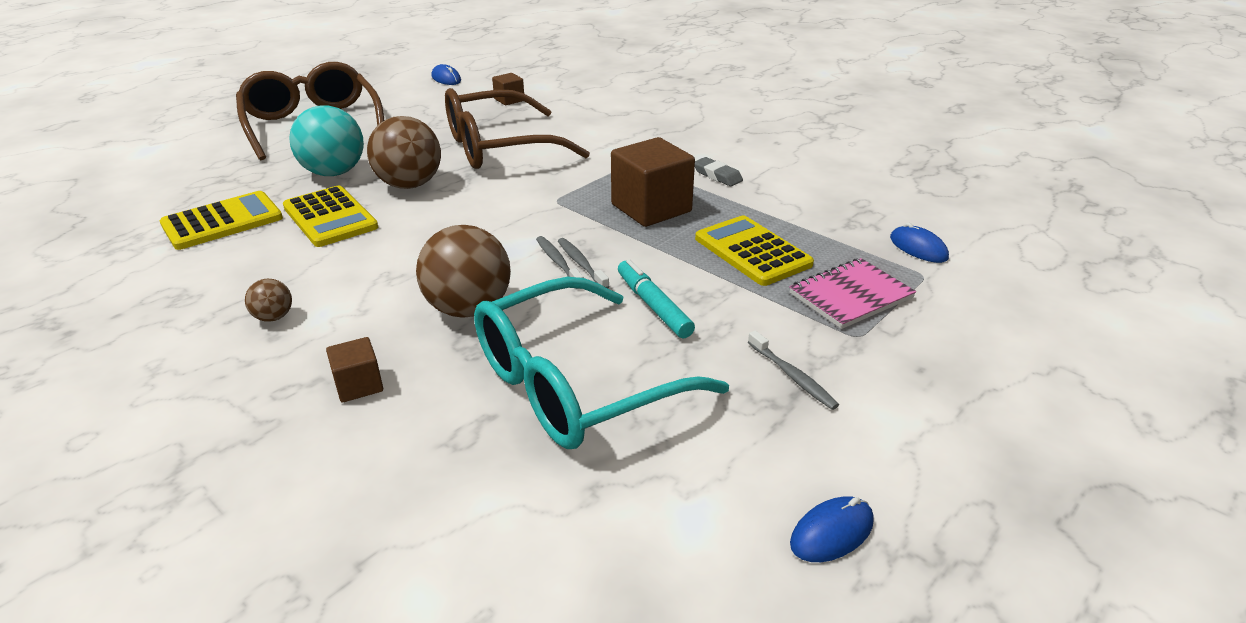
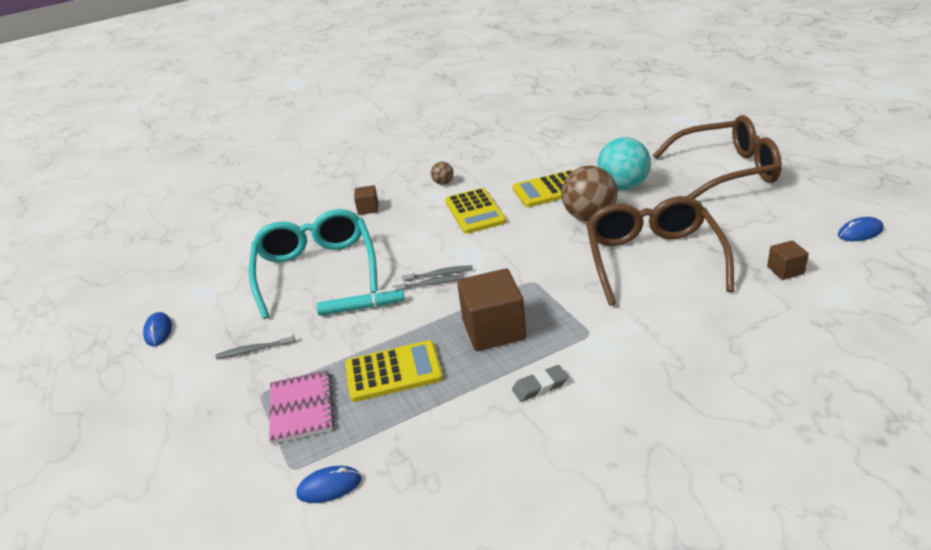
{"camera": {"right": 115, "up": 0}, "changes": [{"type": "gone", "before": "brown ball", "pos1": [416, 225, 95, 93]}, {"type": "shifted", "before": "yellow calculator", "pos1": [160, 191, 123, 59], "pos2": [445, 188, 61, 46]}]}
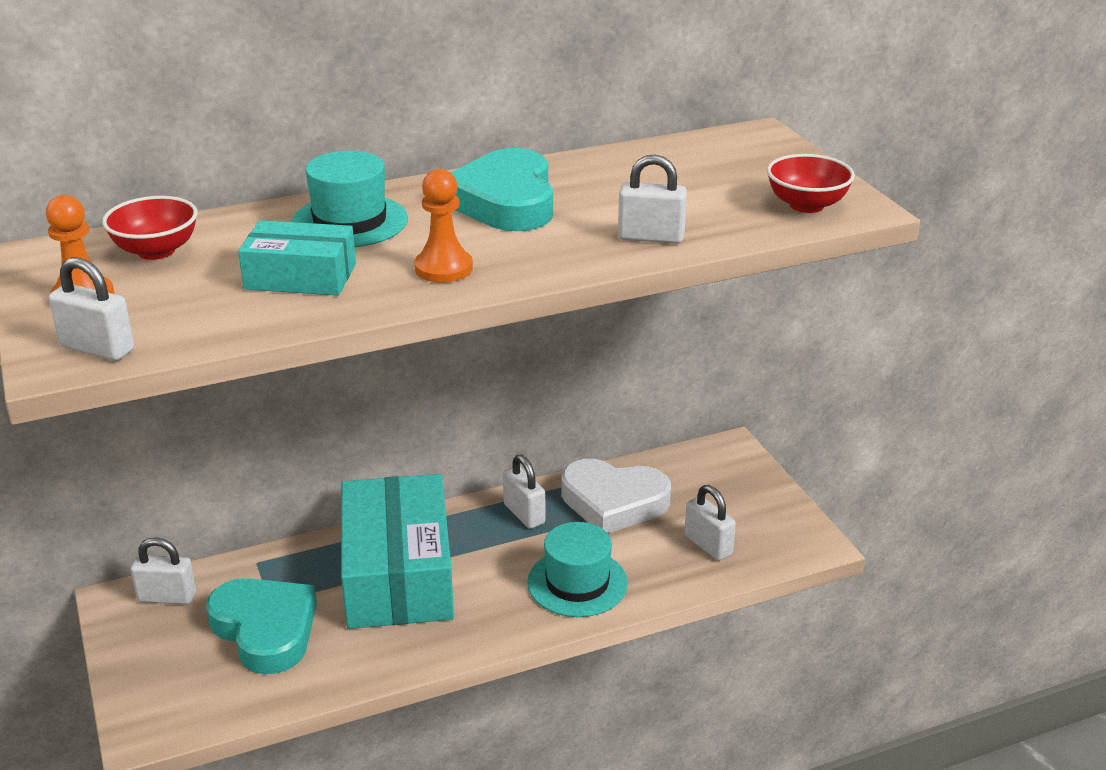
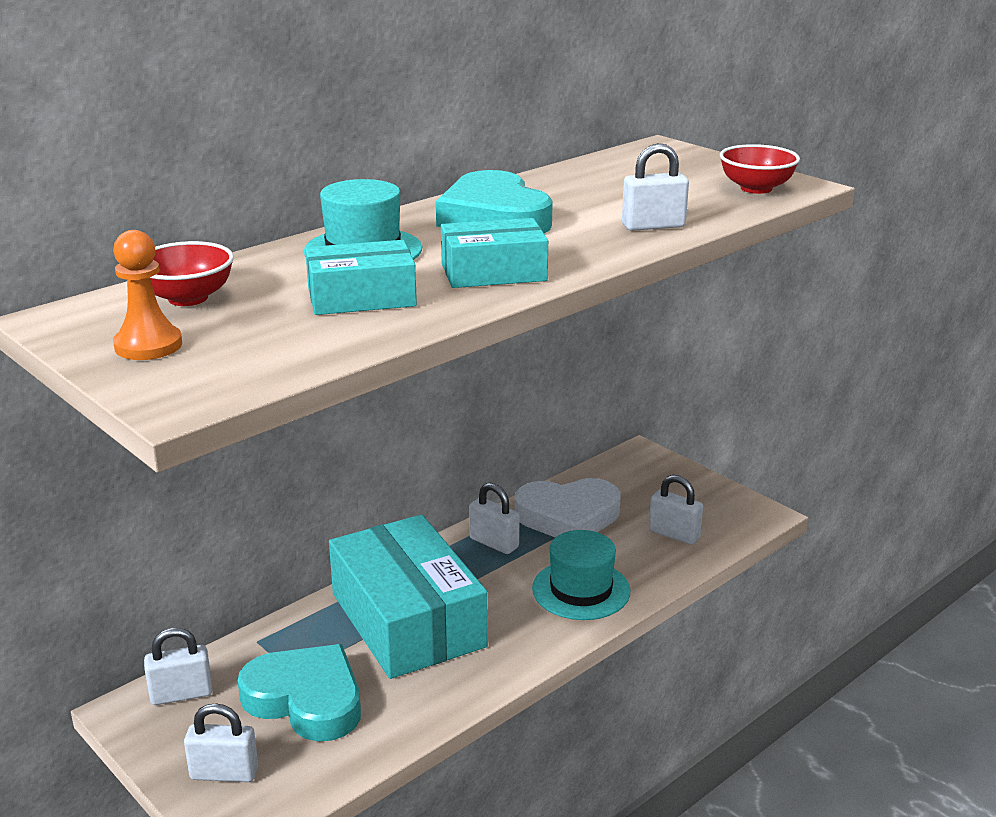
{"camera": {"right": -20, "up": -5}, "changes": [{"type": "shifted", "before": "white padlock", "pos1": [49, 257, 85, 104], "pos2": [184, 703, 74, 79]}, {"type": "swapped", "before": "orange pawn", "after": "turquoise box", "pos1": [414, 169, 59, 114], "pos2": [441, 218, 107, 70]}]}
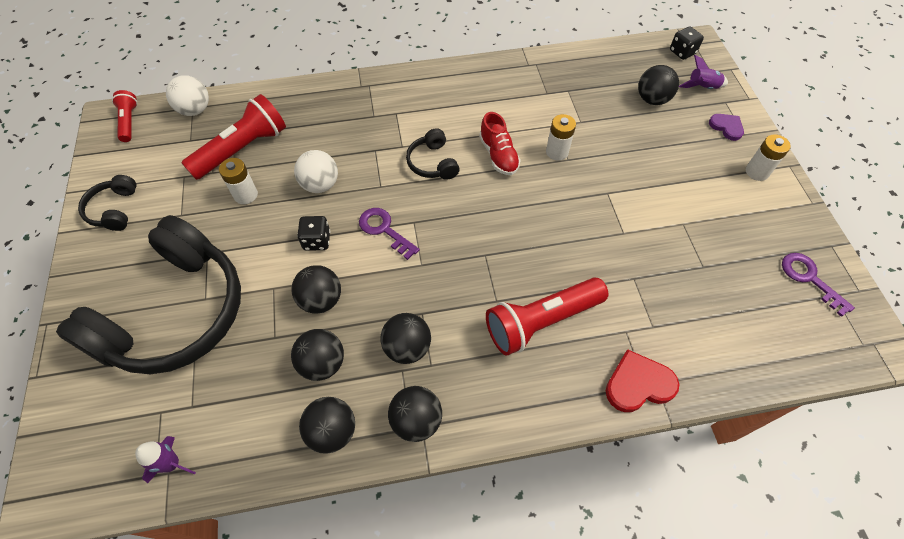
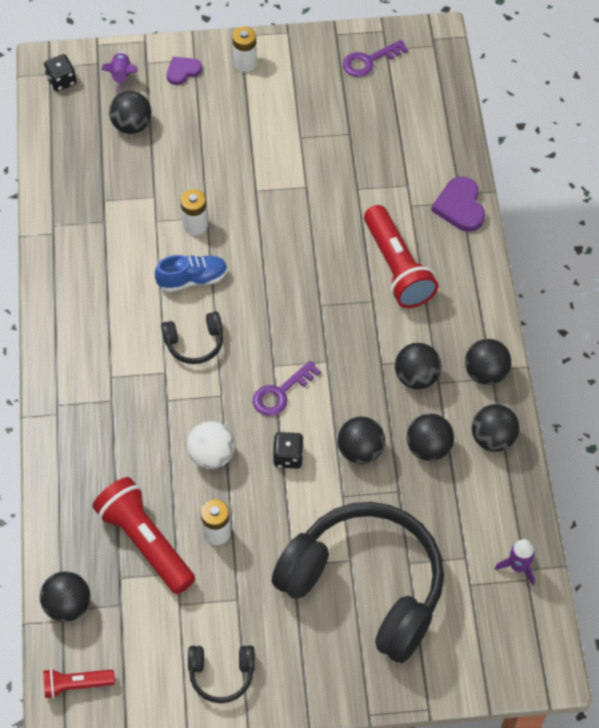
{"camera": {"right": -85, "up": 0}, "changes": [{"type": "repainted", "before": "white ball", "after": "black ball", "pos1": [166, 75, 43, 41], "pos2": [40, 571, 50, 51]}, {"type": "repainted", "before": "red shoe", "after": "blue shoe", "pos1": [479, 112, 42, 63], "pos2": [155, 255, 73, 37]}, {"type": "repainted", "before": "red heart", "after": "purple heart", "pos1": [606, 349, 73, 63], "pos2": [431, 177, 54, 55]}]}
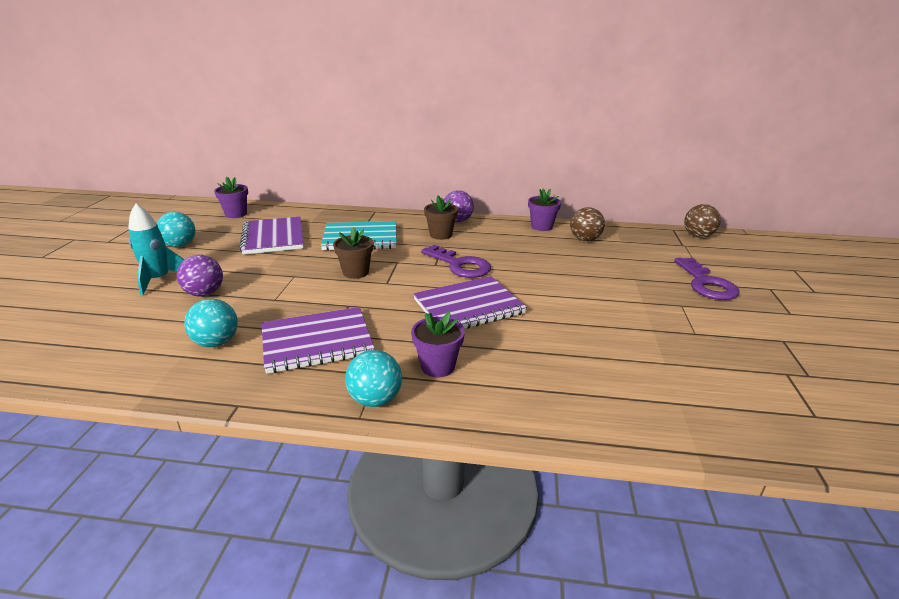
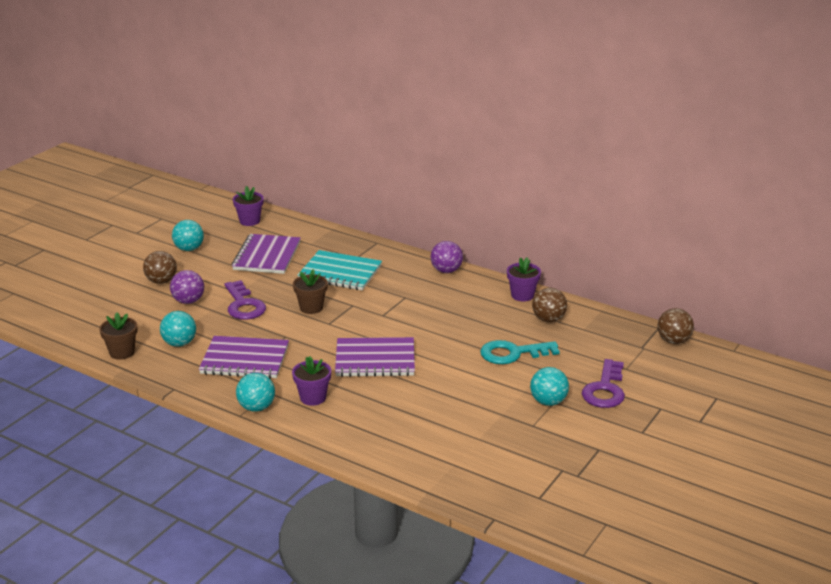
{"camera": {"right": 25, "up": 0}, "changes": [{"type": "new", "after": "turquoise key", "pos2": [480, 340, 80, 24]}, {"type": "new", "after": "turquoise ball", "pos2": [530, 367, 39, 39]}, {"type": "shifted", "before": "purple key", "pos1": [421, 245, 70, 33], "pos2": [224, 280, 42, 40]}, {"type": "shifted", "before": "brown flower pot", "pos1": [424, 195, 34, 45], "pos2": [99, 312, 39, 48]}, {"type": "swapped", "before": "turquoise rocket", "after": "brown ball", "pos1": [128, 204, 57, 91], "pos2": [143, 251, 34, 33]}]}
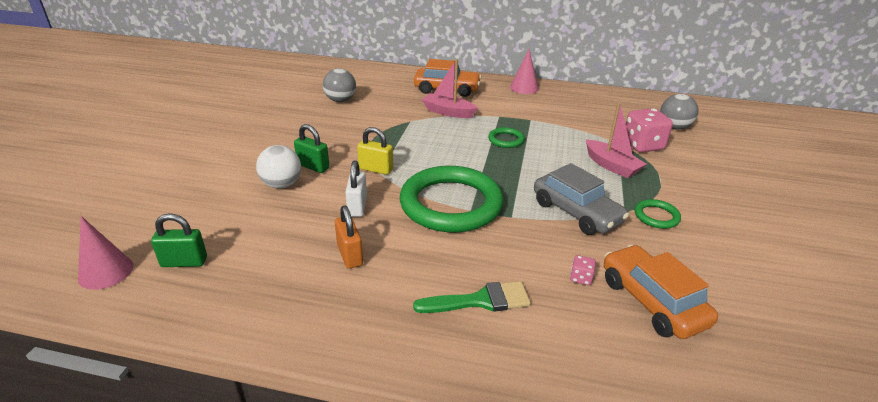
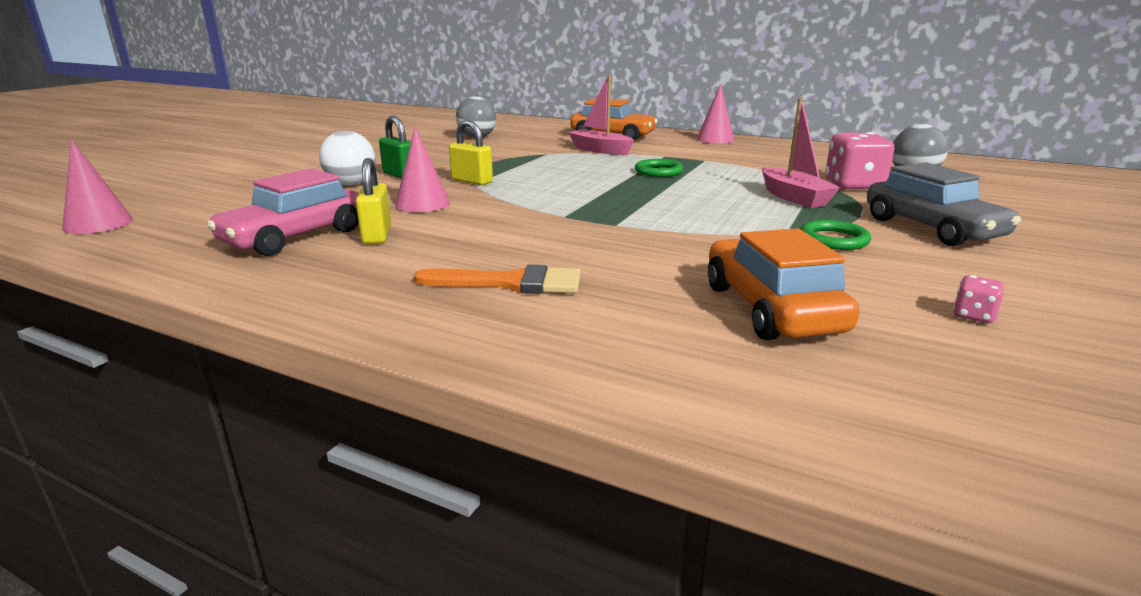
{"camera": {"right": 15, "up": -10}, "changes": [{"type": "gone", "before": "green padlock", "pos1": [151, 213, 56, 54]}, {"type": "gone", "before": "green ring", "pos1": [400, 166, 104, 67]}, {"type": "new", "after": "pink car", "pos2": [207, 168, 152, 88]}, {"type": "shifted", "before": "grey car", "pos1": [534, 163, 95, 72], "pos2": [867, 162, 154, 84]}, {"type": "shifted", "before": "pink dice", "pos1": [570, 255, 26, 30], "pos2": [953, 275, 51, 48]}, {"type": "swapped", "before": "white padlock", "after": "pink cone", "pos1": [345, 161, 22, 56], "pos2": [395, 126, 55, 86]}, {"type": "repainted", "before": "orange padlock", "after": "yellow padlock", "pos1": [335, 206, 28, 63], "pos2": [356, 158, 35, 86]}, {"type": "repainted", "before": "green brush", "after": "orange brush", "pos1": [413, 281, 118, 32], "pos2": [414, 264, 167, 30]}]}
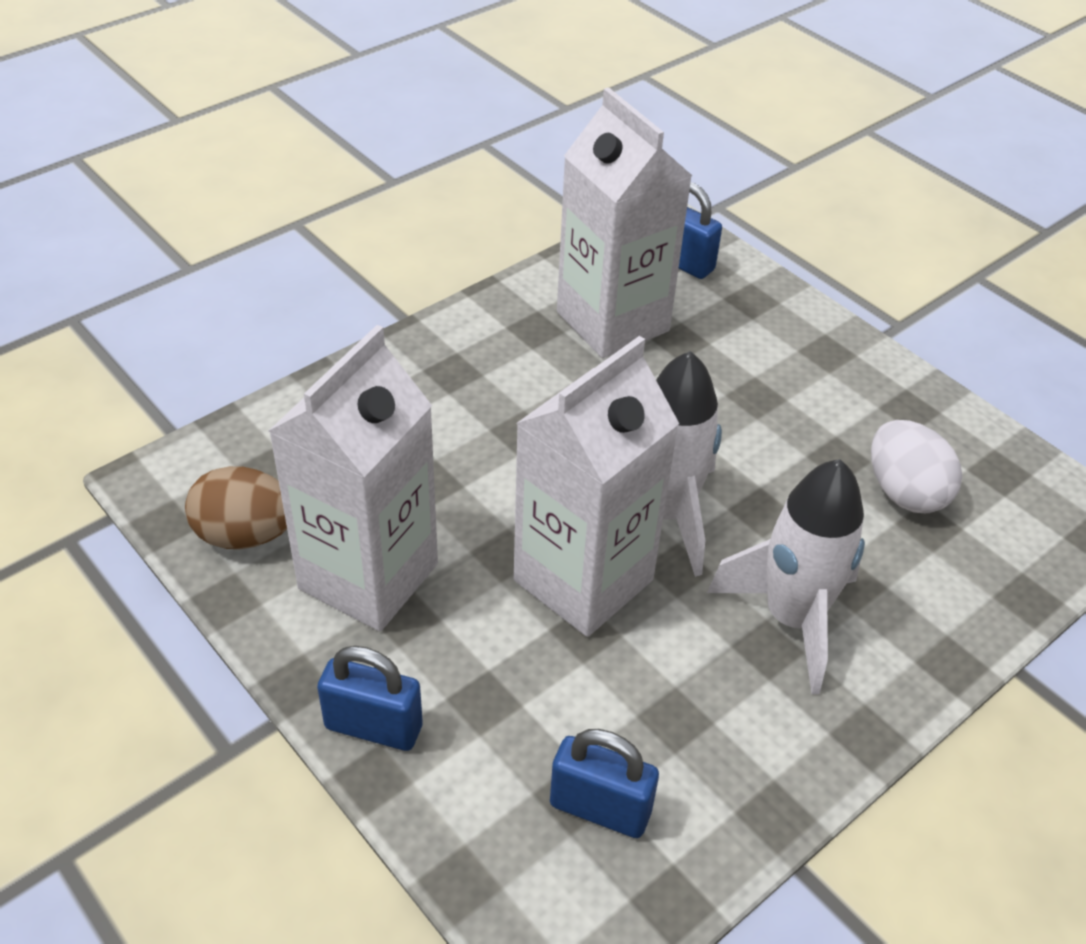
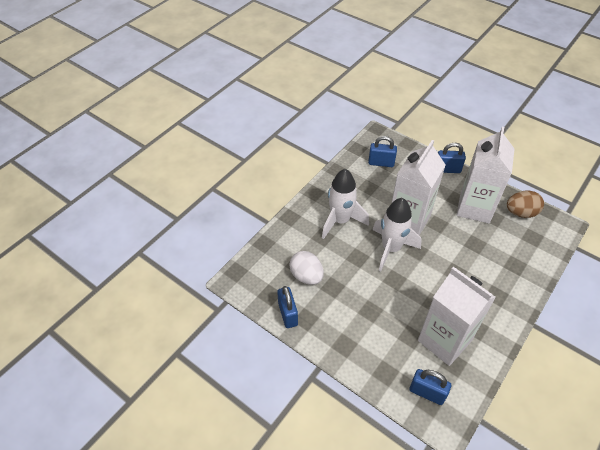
{"camera": {"right": 170, "up": 5}, "changes": [{"type": "new", "after": "blue padlock", "pos2": [277, 286, 21, 42]}]}
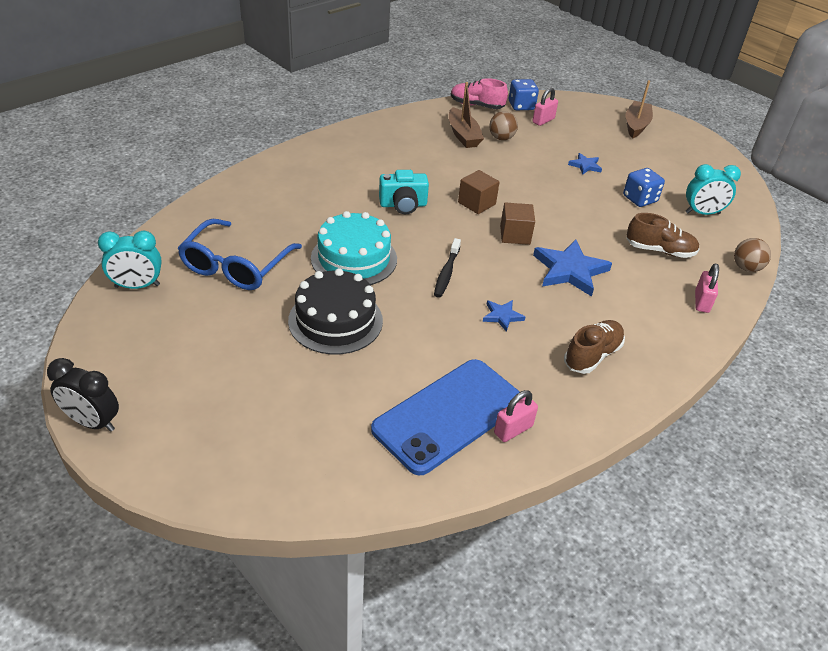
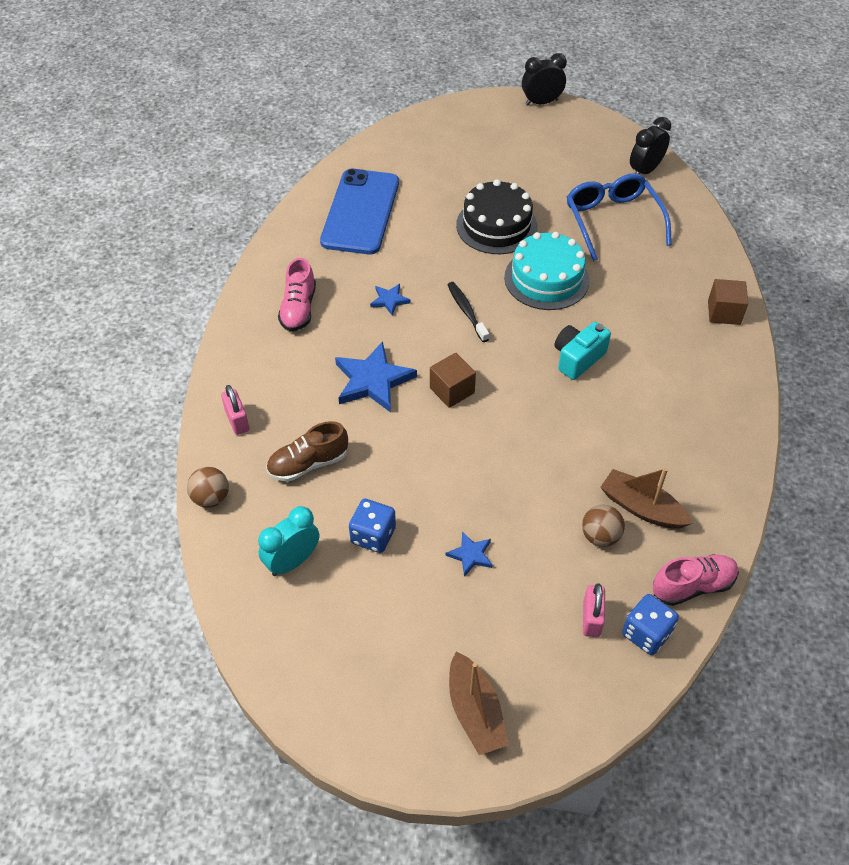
{"camera": {"right": 145, "up": 10}, "changes": [{"type": "gone", "before": "pink padlock", "pos1": [494, 390, 44, 52]}, {"type": "shifted", "before": "brown cube", "pos1": [458, 170, 41, 44], "pos2": [708, 279, 40, 46]}, {"type": "repainted", "before": "turquoise clock", "after": "black clock", "pos1": [98, 231, 64, 58], "pos2": [630, 117, 41, 57]}, {"type": "repainted", "before": "brown shoe", "after": "pink shoe", "pos1": [564, 320, 61, 54], "pos2": [278, 258, 38, 74]}]}
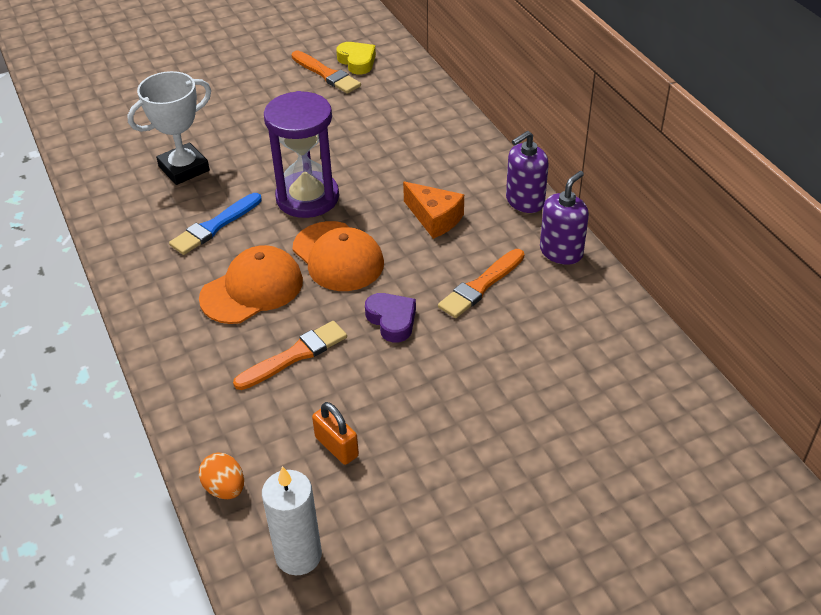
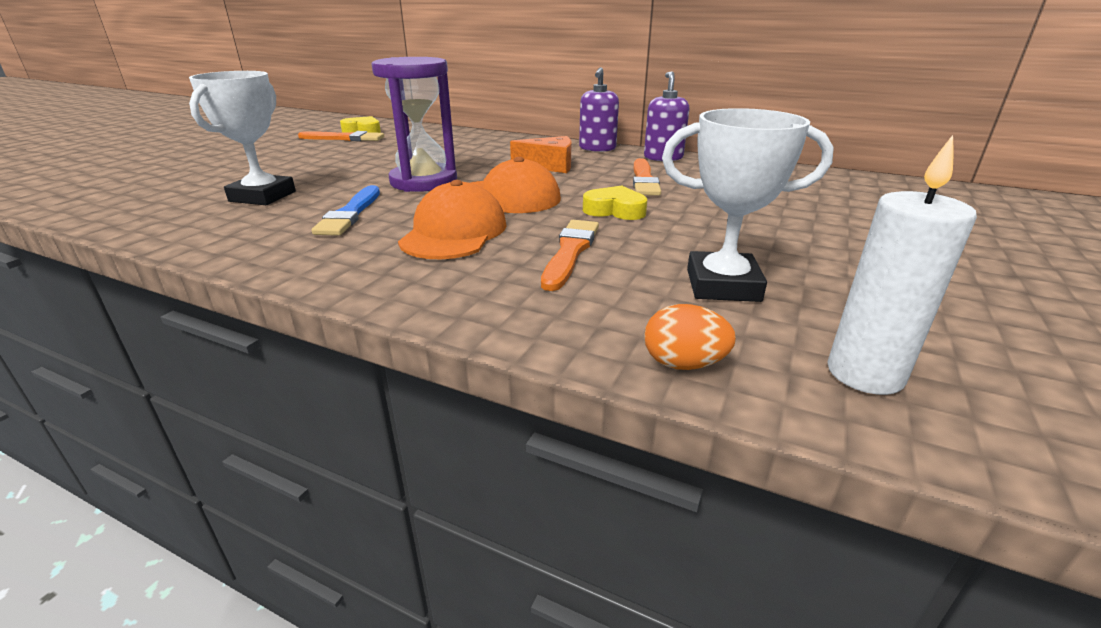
{"camera": {"right": -40, "up": -15}, "changes": [{"type": "swapped", "before": "orange padlock", "after": "white trophy", "pos1": [312, 402, 47, 63], "pos2": [662, 108, 172, 194]}, {"type": "repainted", "before": "purple heart", "after": "yellow heart", "pos1": [365, 293, 51, 50], "pos2": [583, 186, 64, 34]}]}
